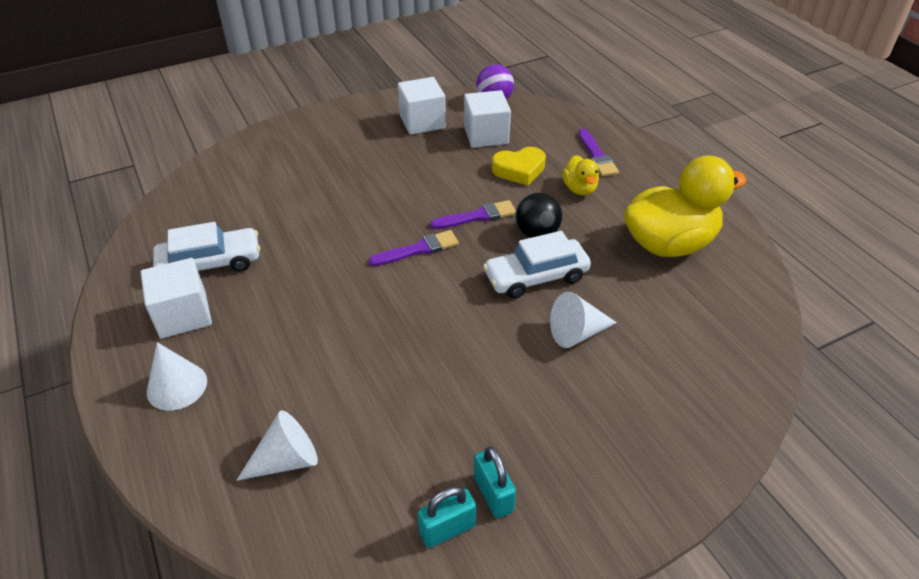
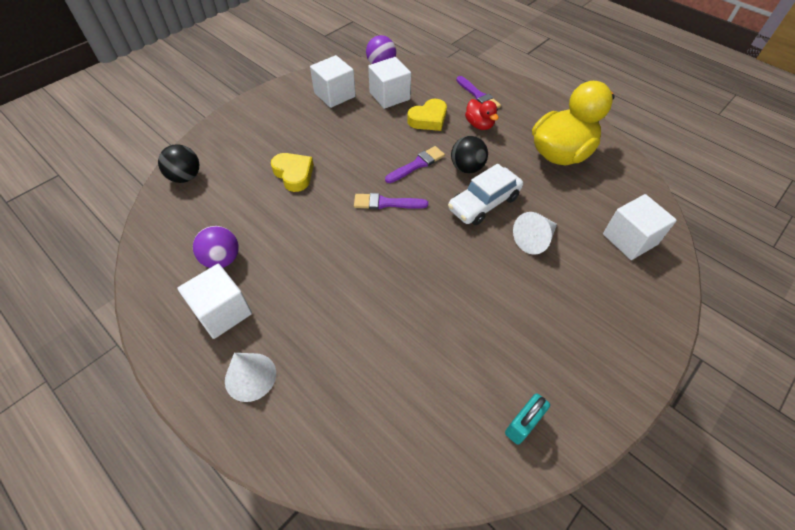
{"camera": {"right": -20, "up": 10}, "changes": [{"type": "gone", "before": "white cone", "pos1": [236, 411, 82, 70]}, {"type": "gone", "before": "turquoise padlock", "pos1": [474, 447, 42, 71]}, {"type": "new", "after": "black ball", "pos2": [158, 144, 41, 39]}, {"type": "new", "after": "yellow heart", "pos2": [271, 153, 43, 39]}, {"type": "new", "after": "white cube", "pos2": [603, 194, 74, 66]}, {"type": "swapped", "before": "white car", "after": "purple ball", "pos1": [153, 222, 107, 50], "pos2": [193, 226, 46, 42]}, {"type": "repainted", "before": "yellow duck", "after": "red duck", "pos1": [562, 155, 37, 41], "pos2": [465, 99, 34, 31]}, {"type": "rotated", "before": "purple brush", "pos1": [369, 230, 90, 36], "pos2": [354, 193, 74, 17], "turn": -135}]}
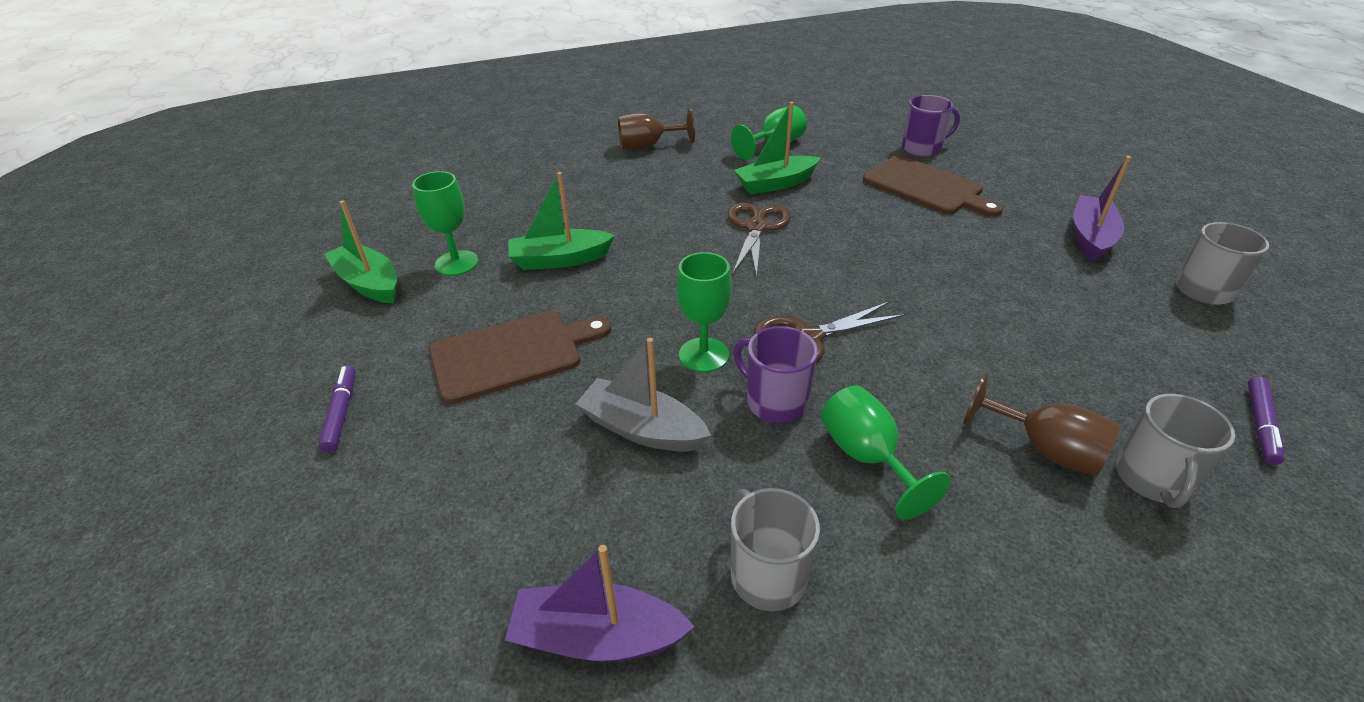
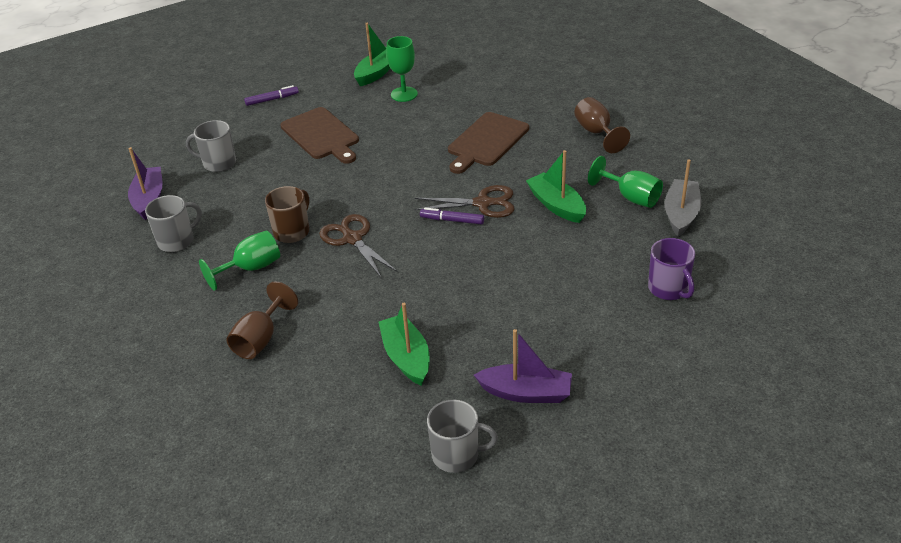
{"camera": {"right": 80, "up": 0}, "changes": [{"type": "gone", "before": "green goblet", "pos1": [677, 252, 55, 120]}, {"type": "shifted", "before": "green boat", "pos1": [508, 172, 107, 98], "pos2": [378, 303, 52, 83]}, {"type": "shifted", "before": "grey boat", "pos1": [576, 338, 135, 114], "pos2": [665, 159, 36, 78]}, {"type": "shifted", "before": "brown cutting board", "pos1": [863, 155, 140, 62], "pos2": [448, 112, 81, 62]}, {"type": "shifted", "before": "grey mug", "pos1": [1116, 394, 119, 114], "pos2": [186, 120, 50, 52]}, {"type": "shifted", "before": "purple marker", "pos1": [1248, 377, 36, 88], "pos2": [420, 208, 64, 16]}, {"type": "repainted", "before": "purple mug", "after": "brown mug", "pos1": [733, 326, 85, 97], "pos2": [265, 186, 44, 57]}]}
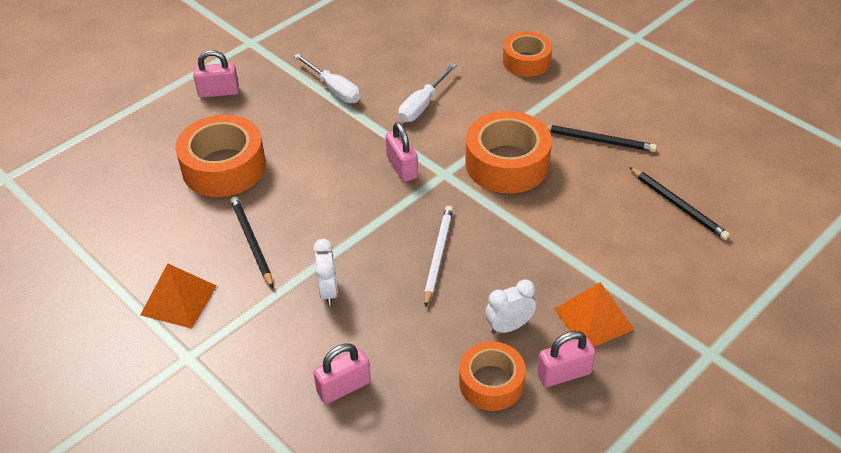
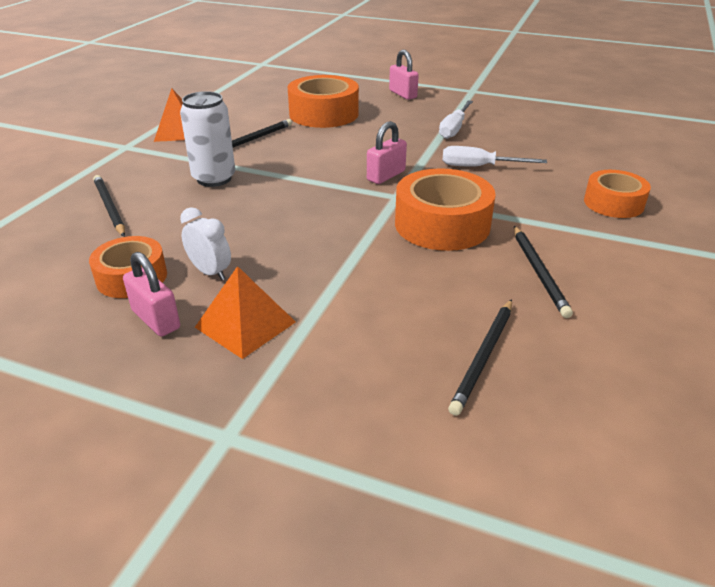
{"camera": {"right": 65, "up": -10}, "changes": [{"type": "gone", "before": "white pencil", "pos1": [424, 206, 29, 101]}, {"type": "swapped", "before": "white clock", "after": "white can", "pos1": [313, 239, 25, 67], "pos2": [180, 91, 56, 96]}, {"type": "swapped", "before": "pink padlock", "after": "black pencil", "pos1": [313, 343, 58, 61], "pos2": [93, 175, 32, 61]}]}
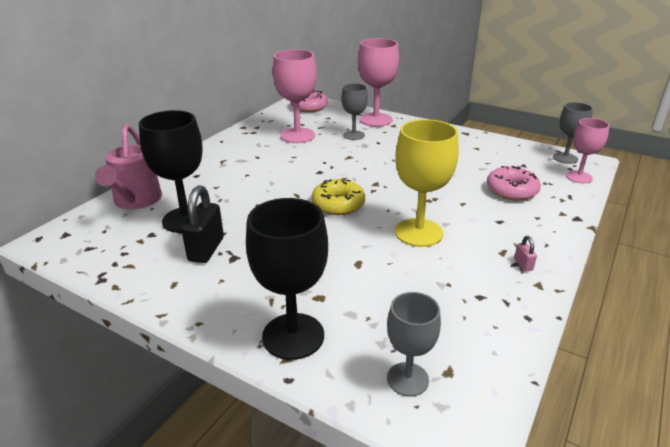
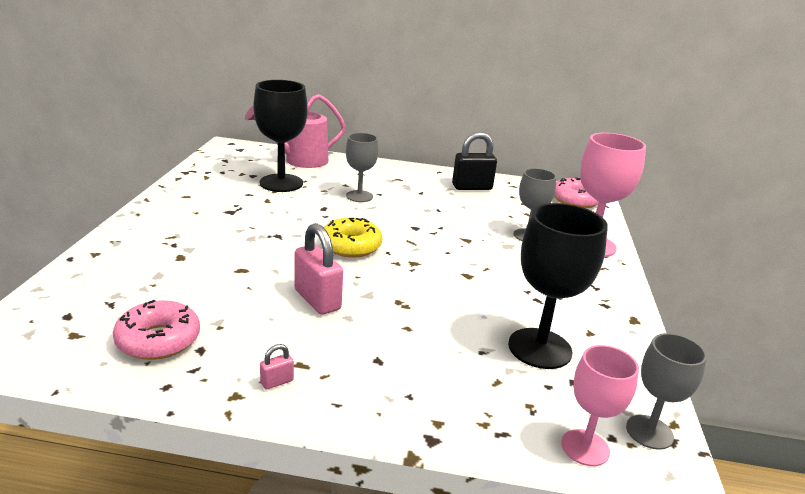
{"camera": {"right": 65, "up": -5}, "changes": [{"type": "gone", "before": "pink goblet", "pos1": [273, 50, 44, 93]}, {"type": "shifted", "before": "black padlock", "pos1": [181, 185, 43, 78], "pos2": [452, 132, 45, 58]}, {"type": "shifted", "before": "black goblet", "pos1": [246, 198, 82, 162], "pos2": [508, 203, 100, 166]}, {"type": "shifted", "before": "grey goblet", "pos1": [387, 292, 54, 105], "pos2": [346, 133, 33, 69]}, {"type": "shifted", "before": "pink donut", "pos1": [487, 166, 54, 35], "pos2": [113, 300, 87, 60]}, {"type": "swapped", "before": "yellow goblet", "after": "pink padlock", "pos1": [395, 119, 63, 128], "pos2": [294, 223, 49, 92]}]}
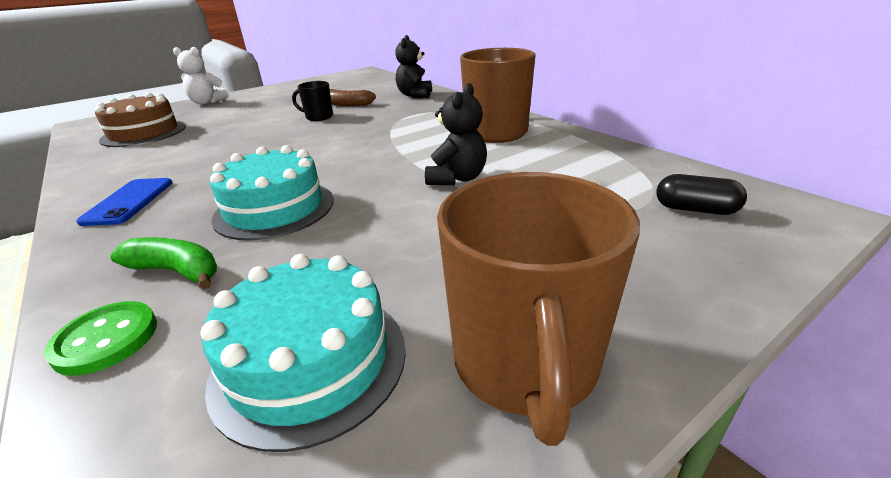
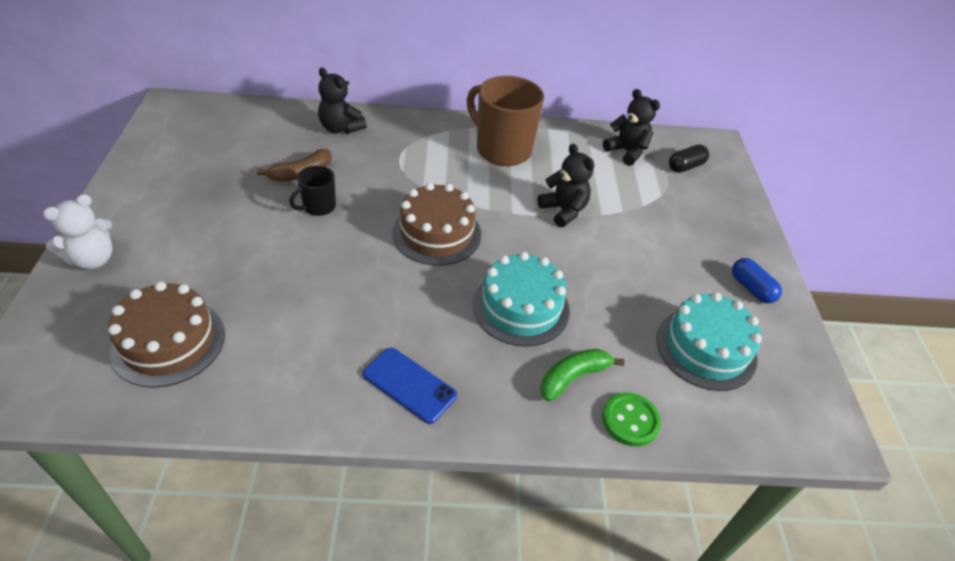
{"camera": {"right": -60, "up": 15}, "changes": [{"type": "new", "after": "brown cake", "pos2": [392, 183, 89, 83]}, {"type": "new", "after": "black teddy bear", "pos2": [603, 89, 57, 77]}, {"type": "swapped", "before": "brown mug", "after": "blue capsule", "pos1": [437, 172, 203, 274], "pos2": [732, 258, 50, 45]}]}
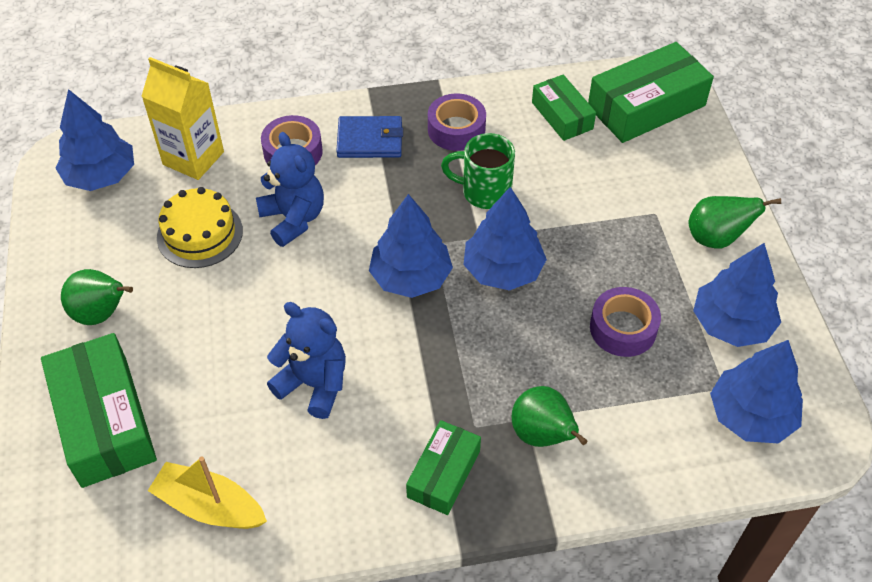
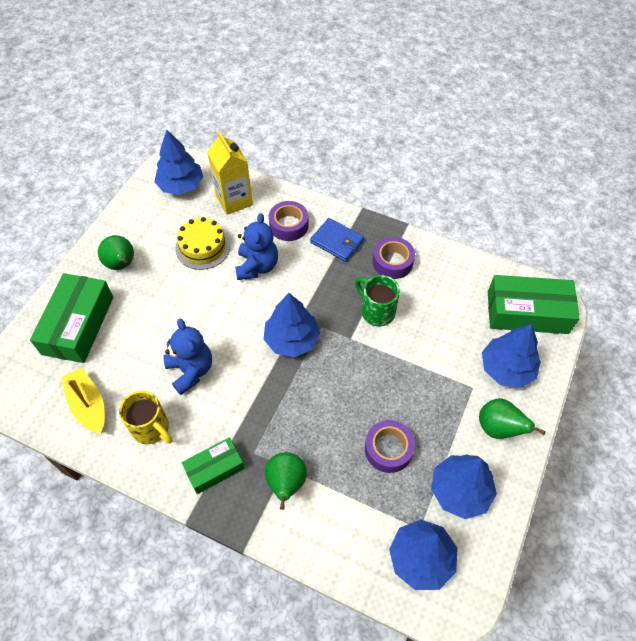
{"camera": {"right": 35, "up": 5}, "changes": [{"type": "gone", "before": "green box", "pos1": [532, 74, 64, 67]}, {"type": "new", "after": "yellow mug", "pos2": [119, 391, 53, 53]}, {"type": "shifted", "before": "blue tree", "pos1": [464, 187, 83, 103], "pos2": [482, 324, 59, 64]}]}
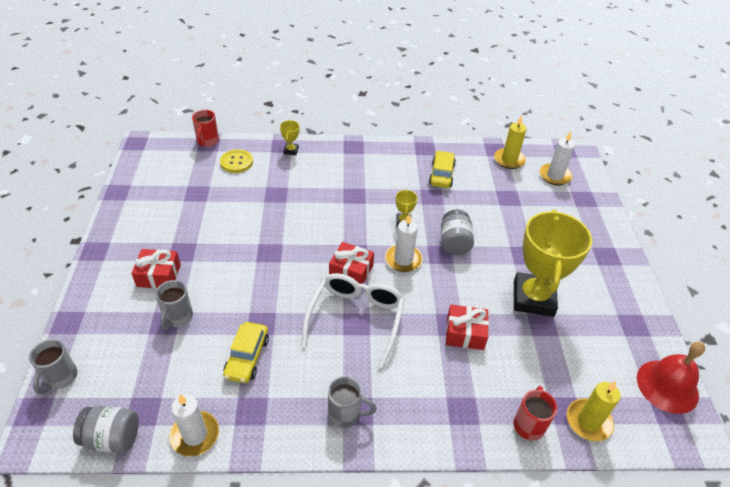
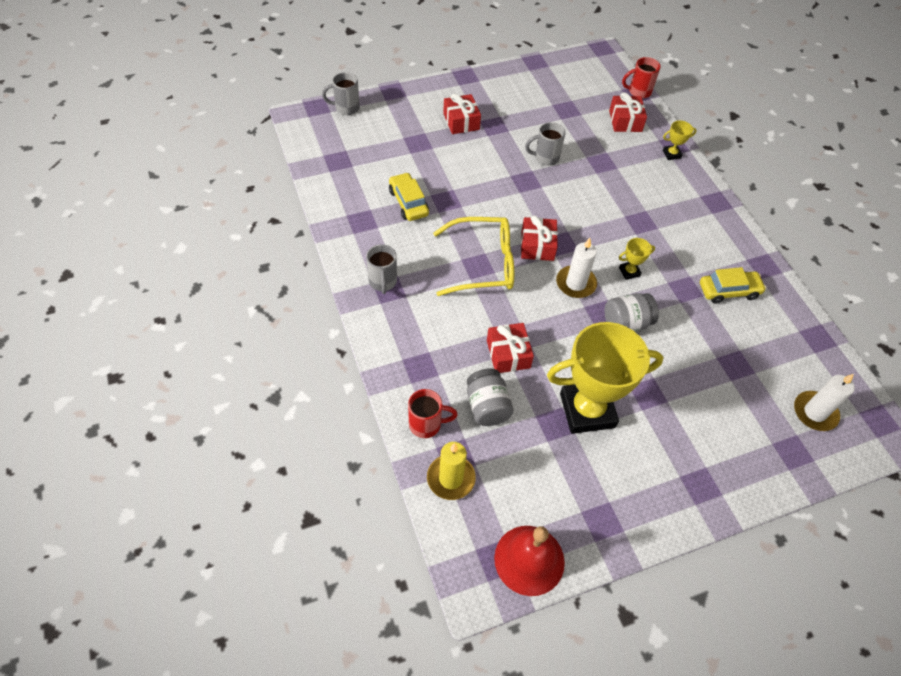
{"camera": {"right": 70, "up": 10}, "changes": [{"type": "gone", "before": "white candle", "pos1": [170, 394, 49, 62]}, {"type": "gone", "before": "yellow candle", "pos1": [494, 115, 32, 54]}, {"type": "shifted", "before": "grey jar", "pos1": [73, 406, 66, 47], "pos2": [467, 368, 47, 58]}, {"type": "shifted", "before": "grey mug", "pos1": [155, 280, 38, 50], "pos2": [525, 122, 41, 44]}, {"type": "swapped", "before": "yellow button", "after": "red gift", "pos1": [220, 149, 33, 24], "pos2": [609, 93, 38, 39]}, {"type": "repainted", "before": "white glasses", "after": "yellow glasses", "pos1": [301, 273, 104, 95], "pos2": [433, 217, 81, 79]}, {"type": "rotated", "before": "yellow car", "pos1": [223, 322, 46, 61], "pos2": [389, 172, 40, 49], "turn": 75}]}
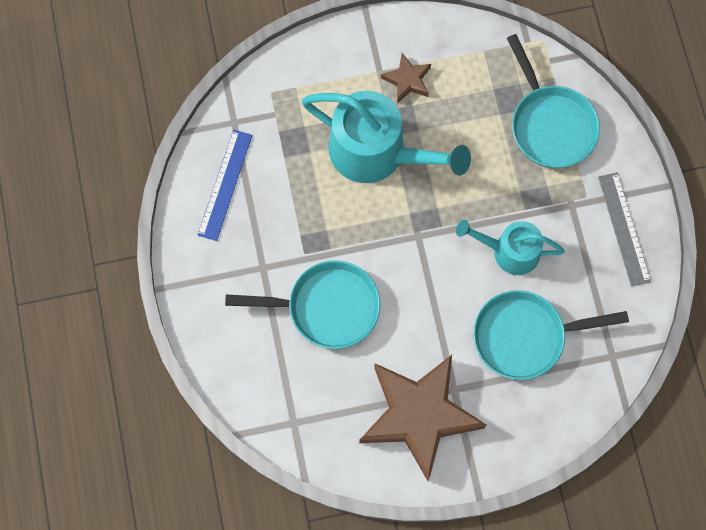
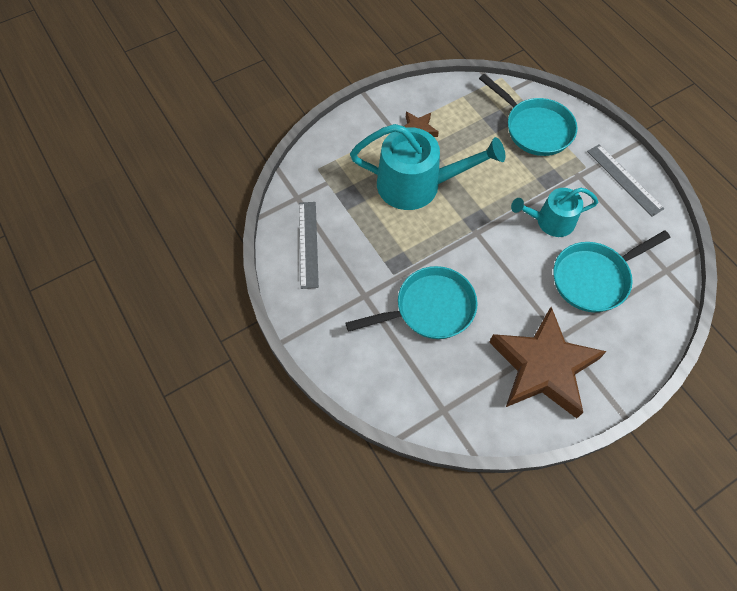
{"camera": {"right": -20, "up": -10}, "changes": [{"type": "repainted", "before": "blue ruler", "after": "grey ruler", "pos1": [197, 130, 56, 111], "pos2": [299, 202, 20, 87]}]}
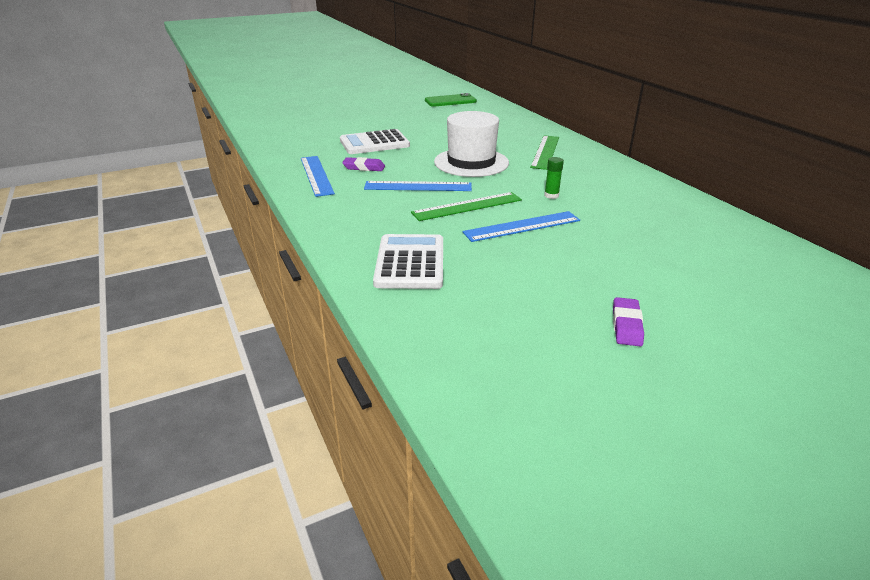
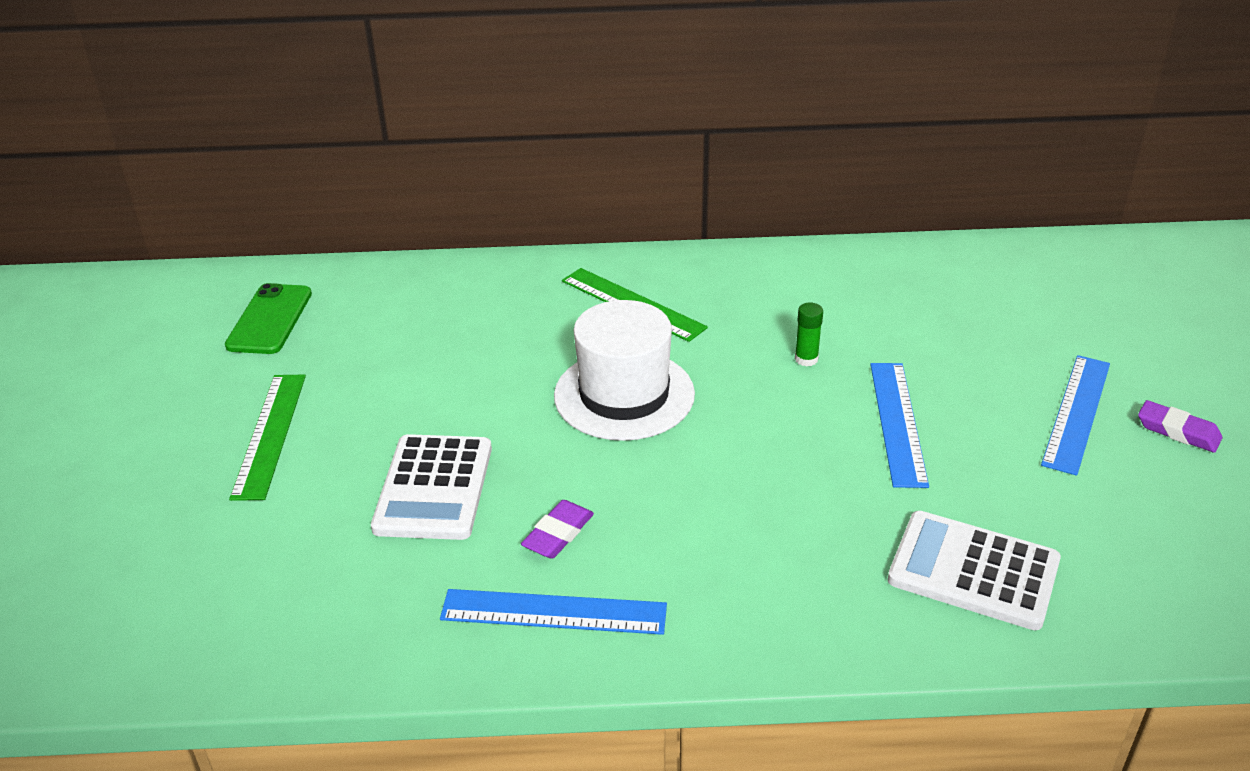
{"camera": {"right": -65, "up": 5}, "changes": [{"type": "shifted", "before": "blue ruler", "pos1": [364, 181, 108, 10], "pos2": [1041, 355, 69, 121]}, {"type": "shifted", "before": "green ruler", "pos1": [411, 192, 111, 29], "pos2": [229, 375, 77, 126]}]}
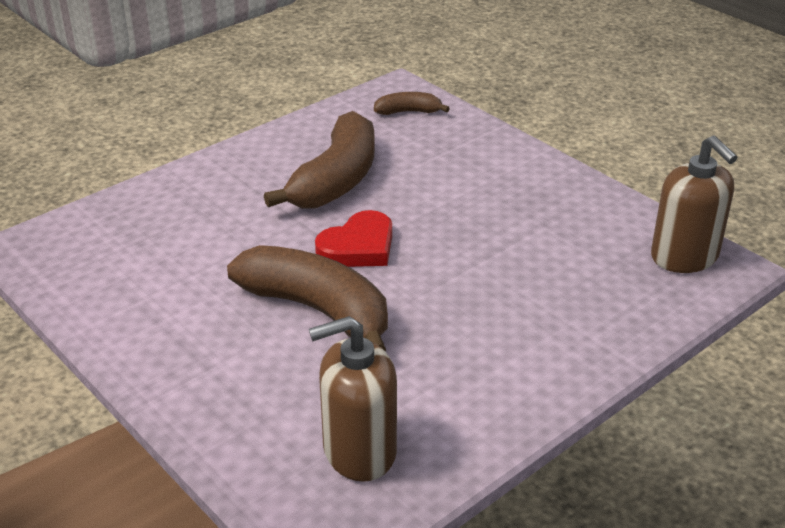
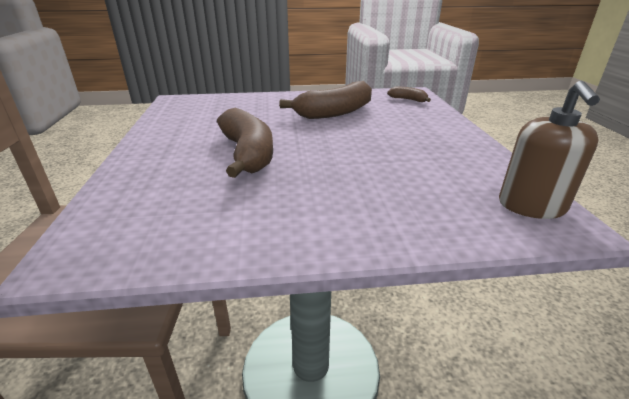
{"camera": {"right": 35, "up": -5}, "changes": [{"type": "gone", "before": "brown soap dispenser", "pos1": [309, 316, 88, 166]}, {"type": "gone", "before": "red heart", "pos1": [315, 210, 77, 57]}]}
